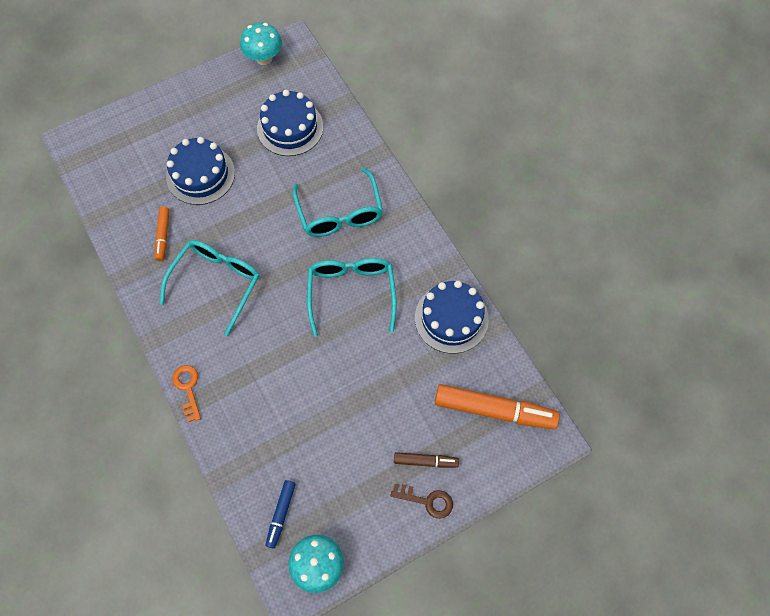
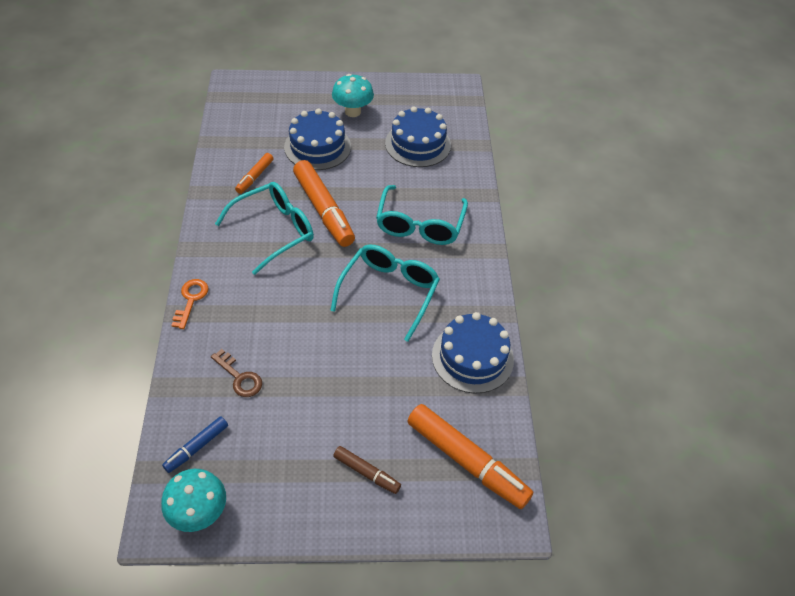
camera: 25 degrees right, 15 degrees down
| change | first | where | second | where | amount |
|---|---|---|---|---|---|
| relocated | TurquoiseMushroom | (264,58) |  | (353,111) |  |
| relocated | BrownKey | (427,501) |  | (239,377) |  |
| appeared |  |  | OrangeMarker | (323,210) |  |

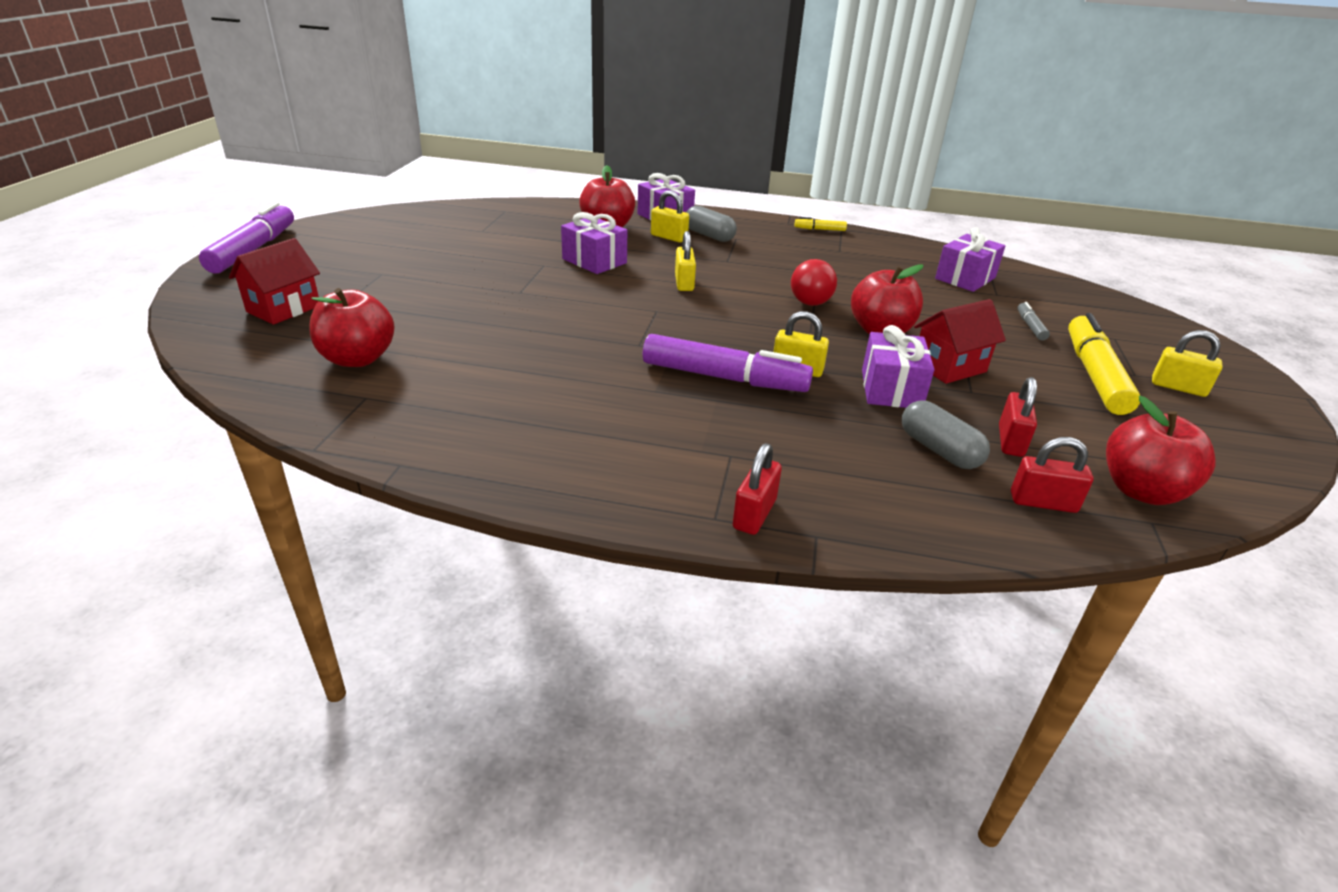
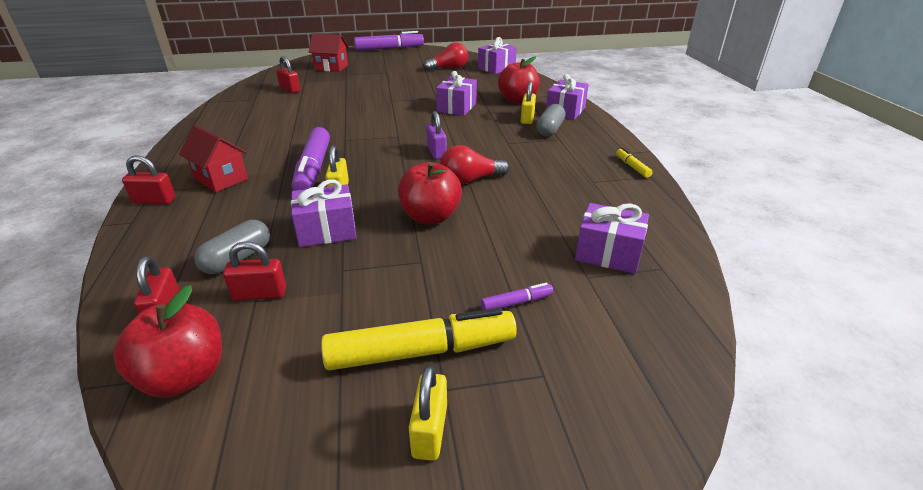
camera: 70 degrees right, 0 degrees up
| change | first | where | second | where | amount |
|---|---|---|---|---|---|
| exchanged | RedApple | (358,359) | RedPadlock | (290,89) |  |
| missing | YellowPadlock | (684,283) |  |  |  |
| relocated | RedHouse | (949,367) |  | (221,179) |  |
| colour | GreyMarker | (1030,326) | PurpleMarker | (516,302) |  |
| appeared |  |  | RedLightBulb | (449,68) |  |
| appeared |  |  | PurplePadlock | (436,152) |  |
| appeared |  |  | PurpleGift | (496,68) |  |

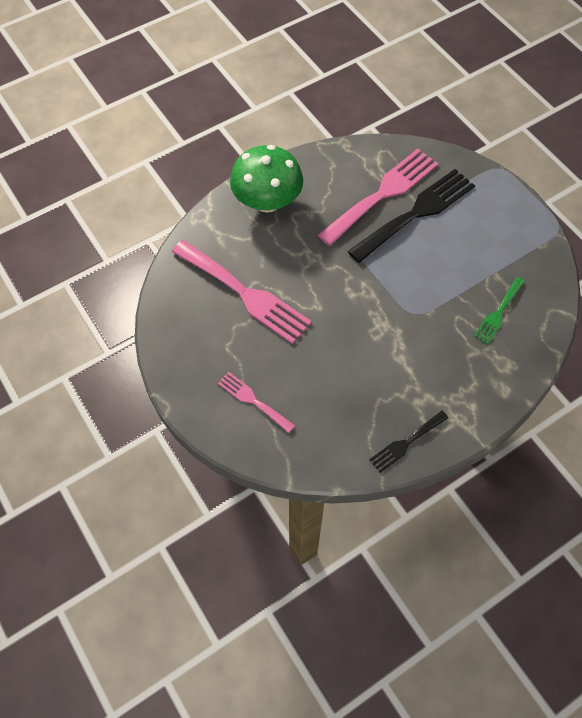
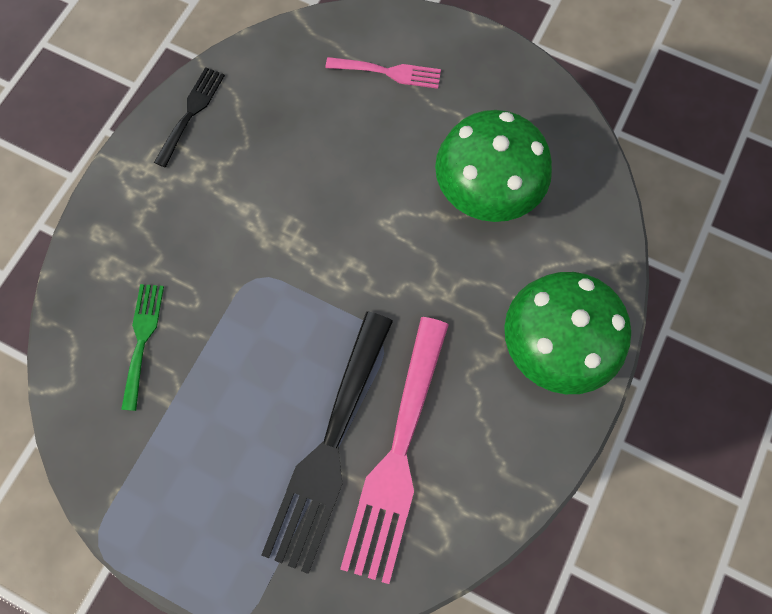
camera: 150 degrees right, 10 degrees up
| change | first | where | second | where | amount |
|---|---|---|---|---|---|
| exchanged | PinkFork | (245,293) | GreenMushroom | (486,191) |  |

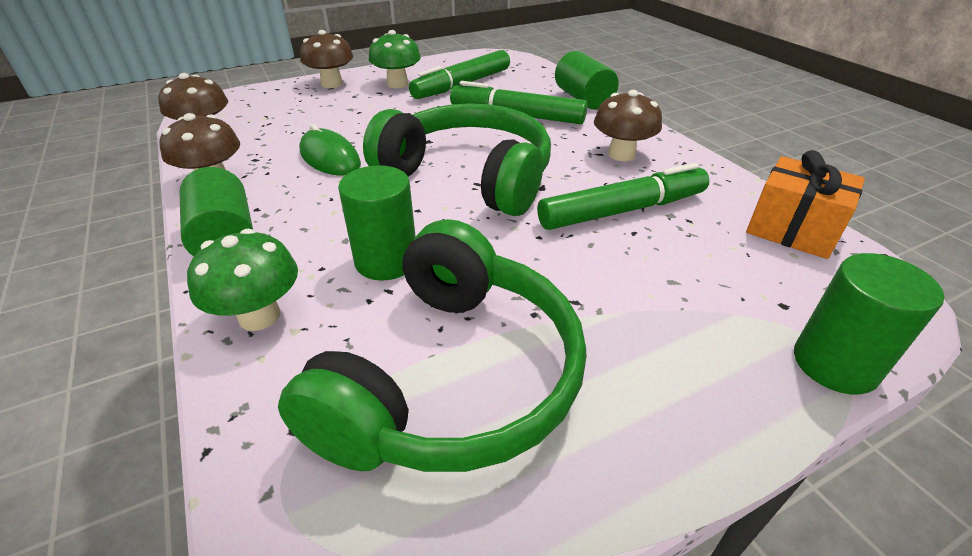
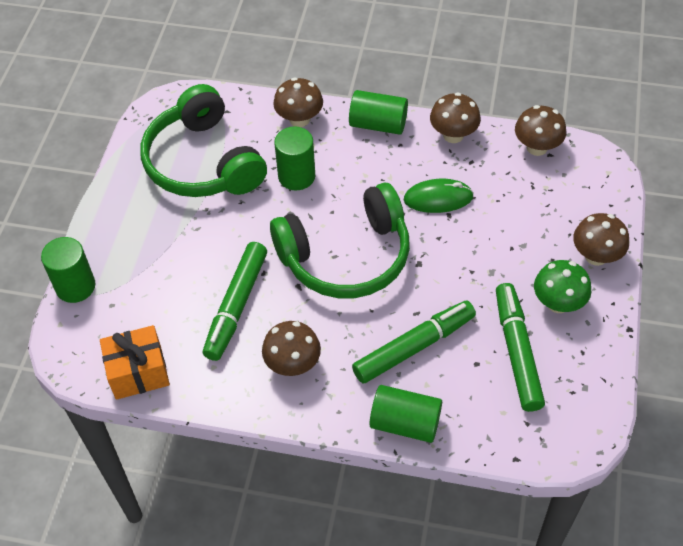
camera: 130 degrees right, 15 degrees up
| change | first | where | second | where | amount |
|---|---|---|---|---|---|
| colour | GreenMushroom | (259,316) | BrownMushroom | (299,119) |  |

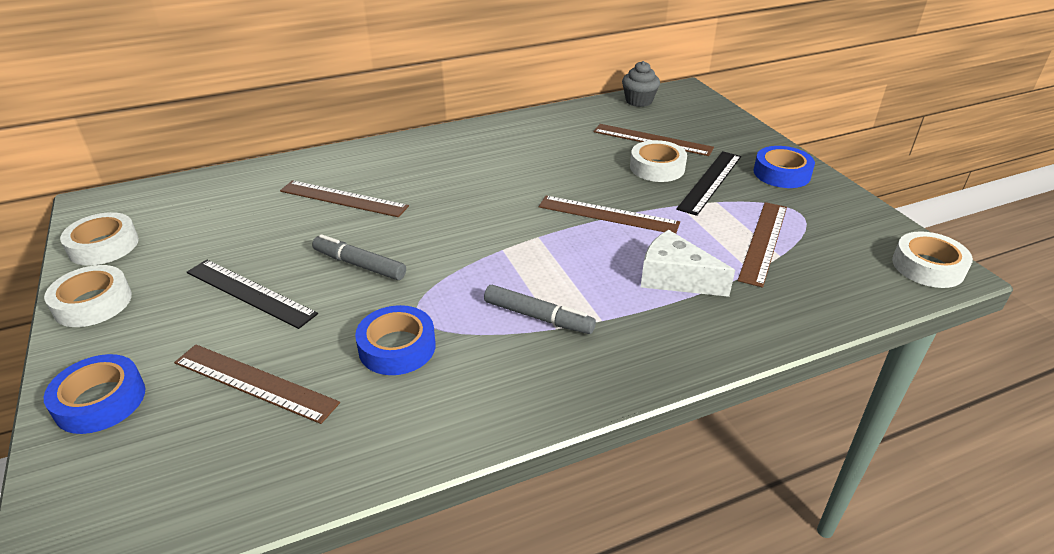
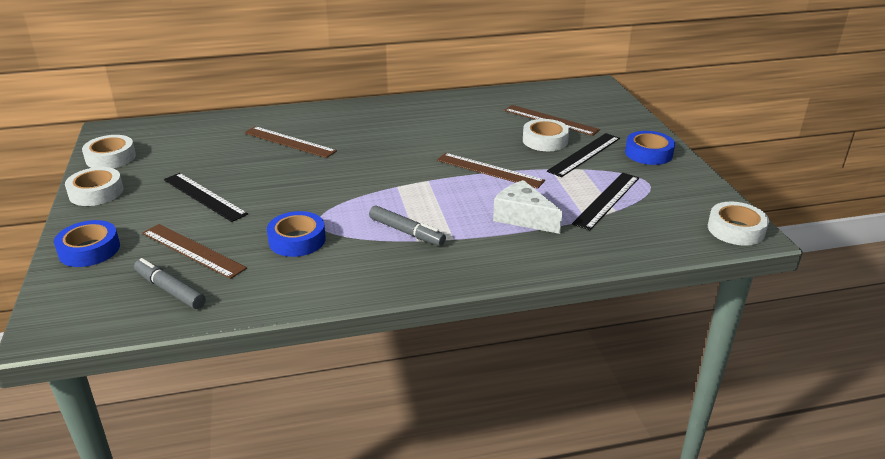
camera: 10 degrees right, 5 degrees down
| change | first | where | second | where | amount |
|---|---|---|---|---|---|
| relocated | GreyMarker | (359,265) |  | (170,290) |  |
| missing | GreyCupcake | (639,101) |  |  |  |
| colour | BrownRuler | (763,242) | BlackRuler | (607,200) |  |

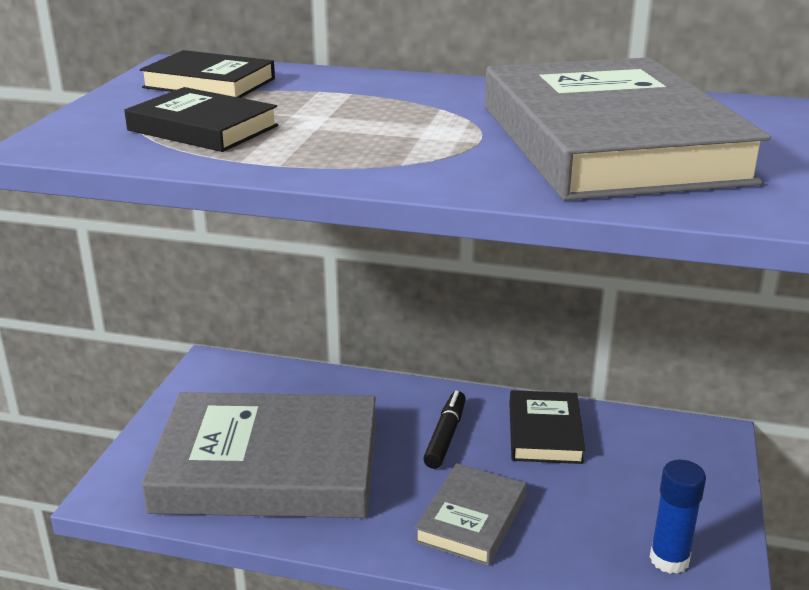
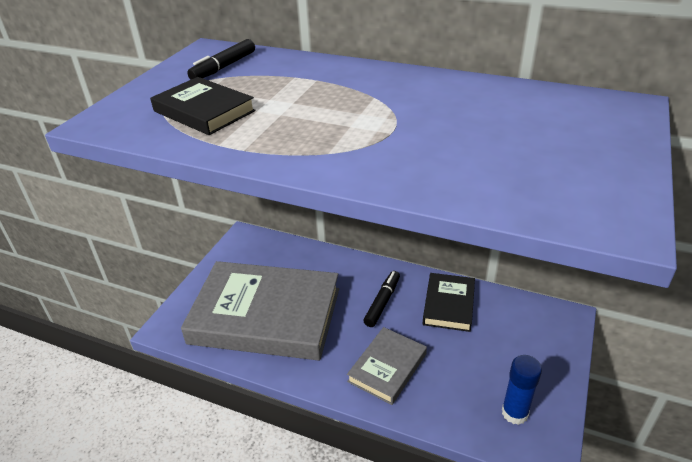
camera: 10 degrees right, 10 degrees up
| change | first | where | second | where | amount |
|---|---|---|---|---|---|
| exchanged | BlackBook | (209,83) | BlackMarker | (223,67) |  |
| missing | GreyBook | (608,143) |  |  |  |

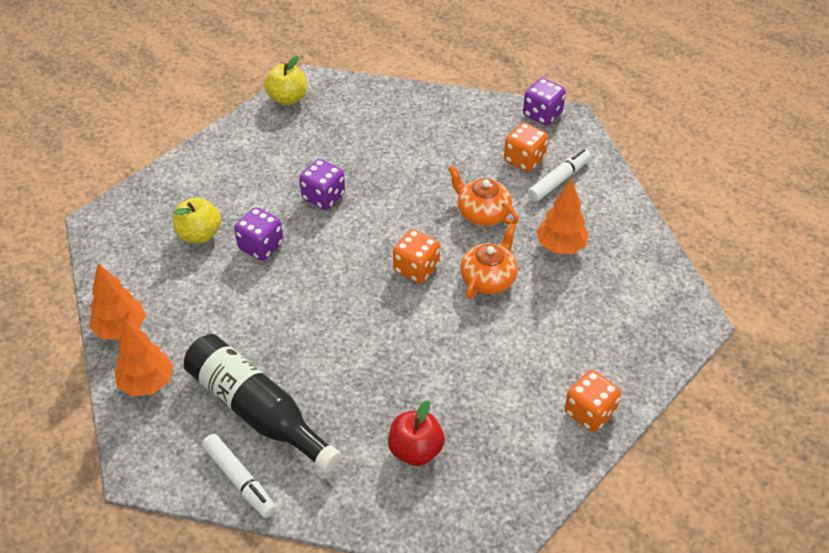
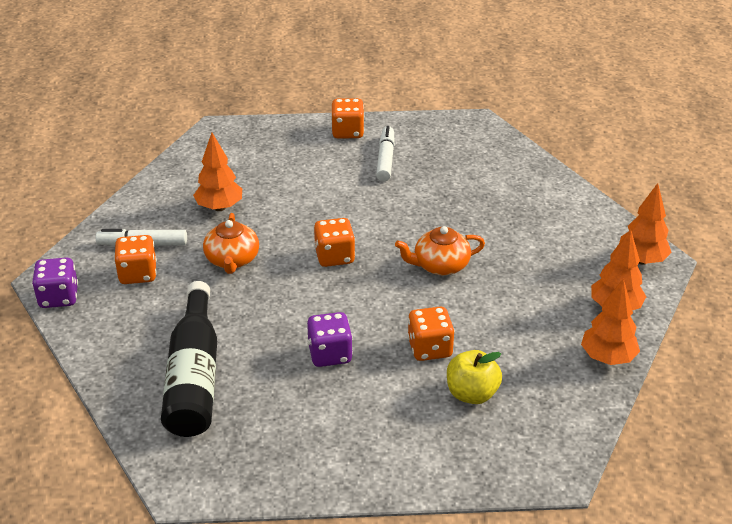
camera: 135 degrees left, 10 degrees down
| change | first | where | second | where | amount |
|---|---|---|---|---|---|
| relocated | BlackBottle | (257,411) |  | (194,376) |  |
| relocated | WhiteMarker | (239,480) |  | (385,159) |  |
| colour | PurpleDice | (261,246) | OrangeDice | (430,348) |  |
| missing | YellowApple | (287,98) |  |  |  |
| missing | RedApple | (415,450) |  |  |  |
| relocated | OrangeTeapot | (488,278) |  | (440,265) |  |
| appeared |  |  | OrangeTree | (641,260) |  |

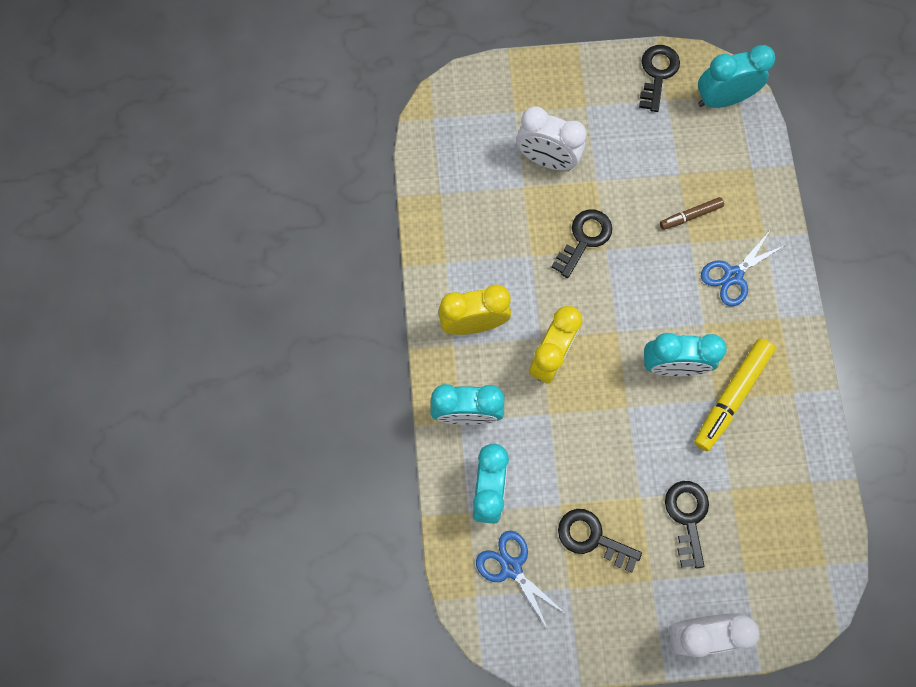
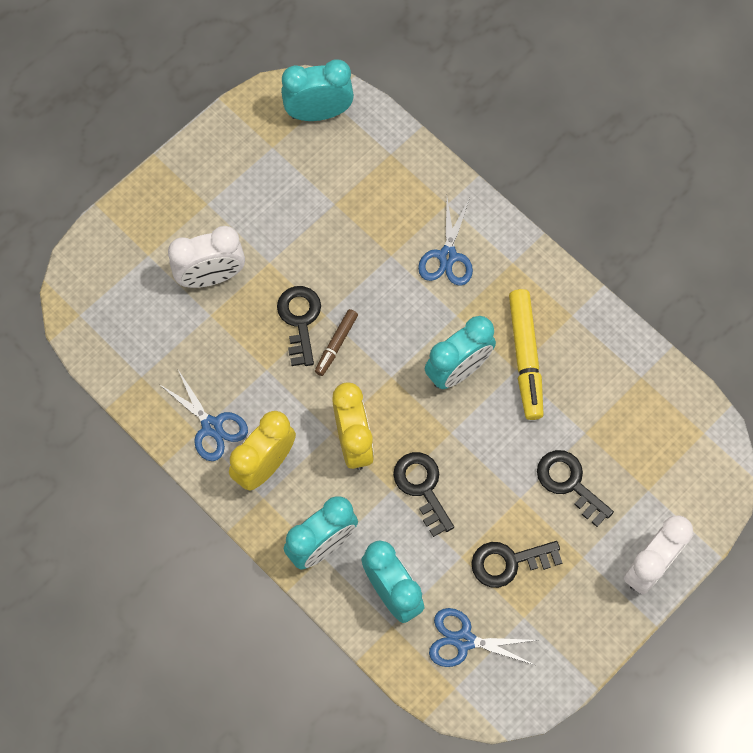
camera: 40 degrees left, 5 degrees down
| change | first | where | second | where | amount |
|---|---|---|---|---|---|
| relocated | BlackKey | (657,73) |  | (422,487) |  |
| relocated | BrownMarker | (690,216) |  | (336,344) |  |
| spun | TurquoiseClock | (722,99) |  | (318,113) | 45 degrees clockwise |
| appeared |  |  | BlueScissors | (212,427) |  |

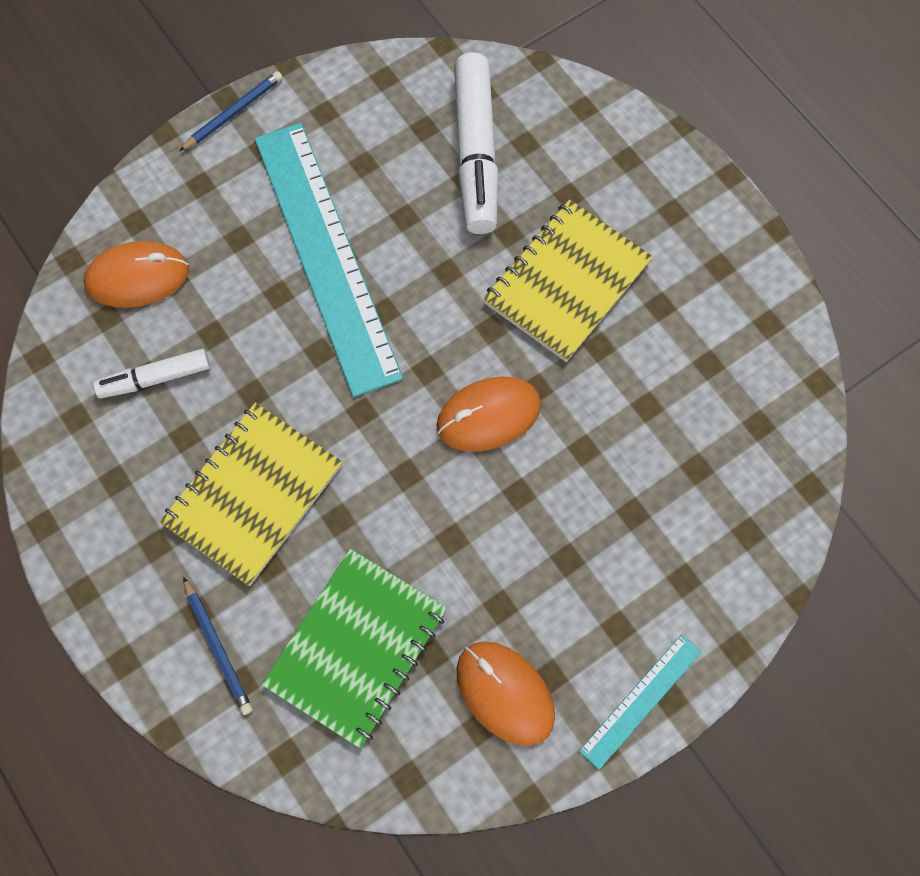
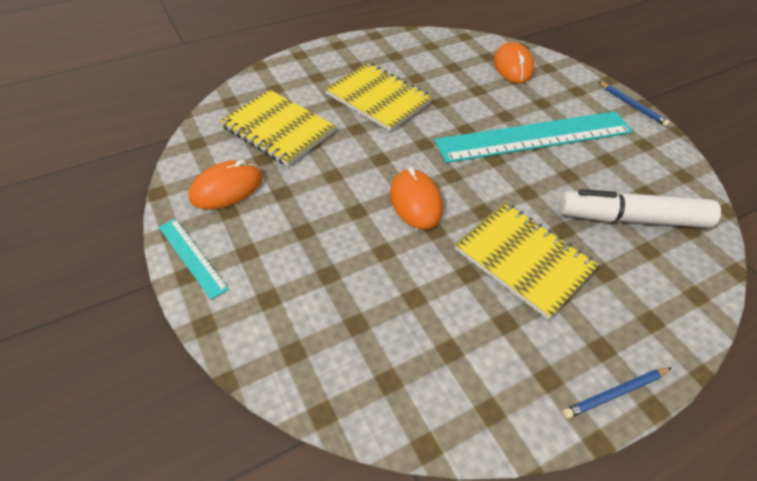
camera: 95 degrees right, 20 degrees down
| change | first | where | second | where | amount |
|---|---|---|---|---|---|
| missing | WhiteMarker | (155,378) |  |  |  |
| relocated | BluePencil | (218,647) |  | (615,393) |  |
| colour | GreenNotebook | (356,647) | YellowNotebook | (278,129) |  |

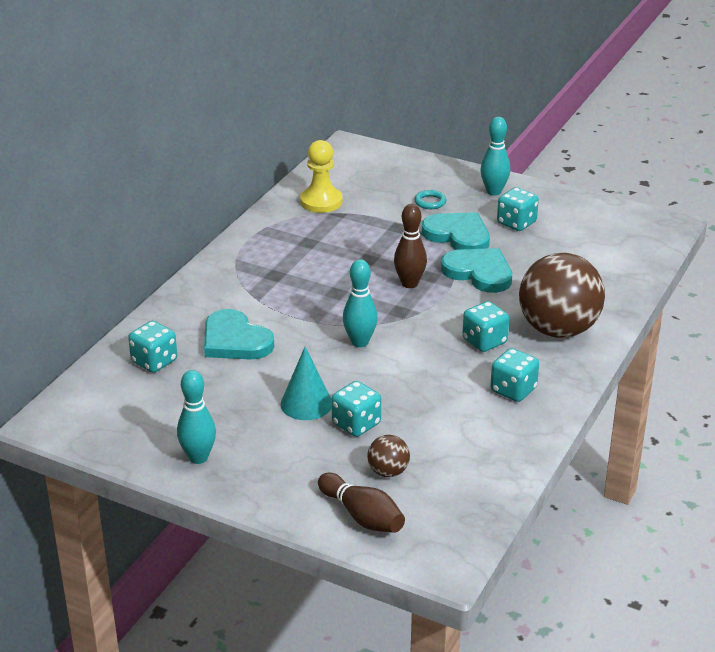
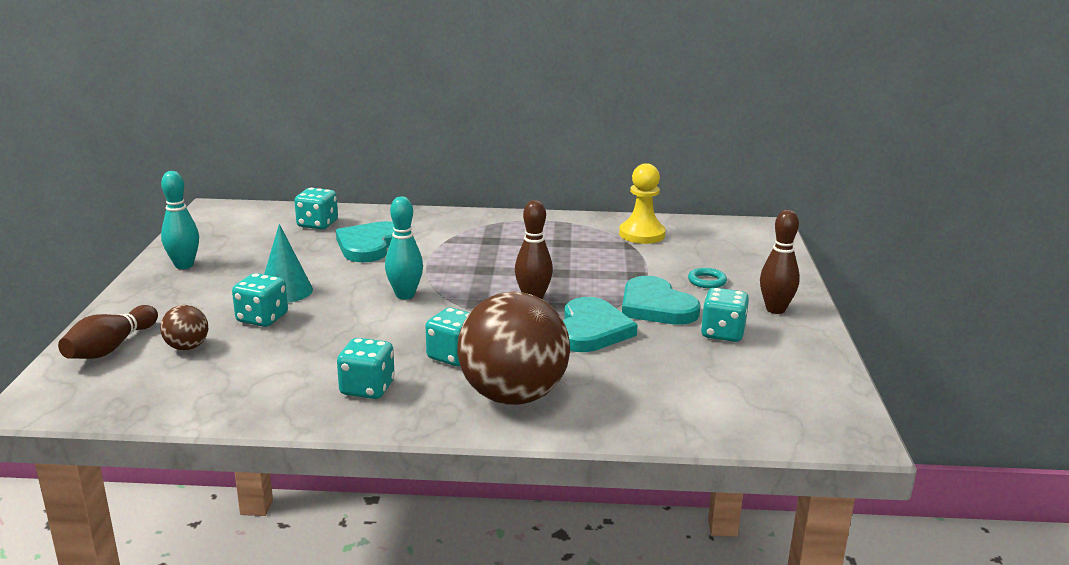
camera: 65 degrees right, 10 degrees down
| change | first | where | second | where | amount |
|---|---|---|---|---|---|
| spun | TurquoiseHeart | (458,235) |  | (656,306) | 135 degrees clockwise |
| colour | TurquoiseBowlingPin | (494,191) | BrownBowlingPin | (775,309) |  |

